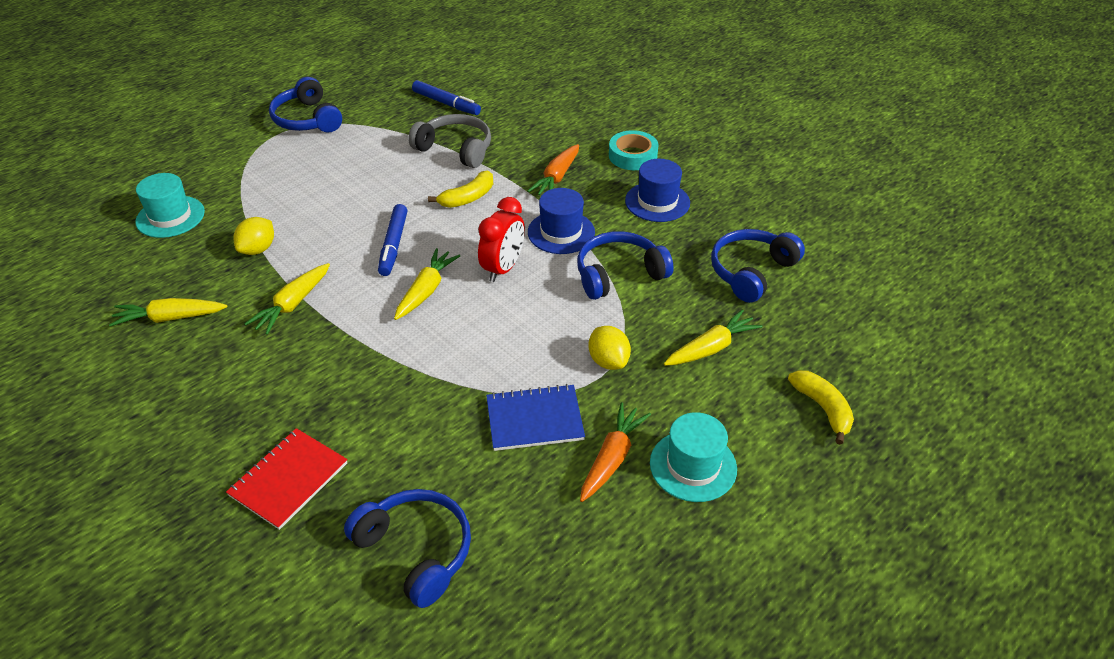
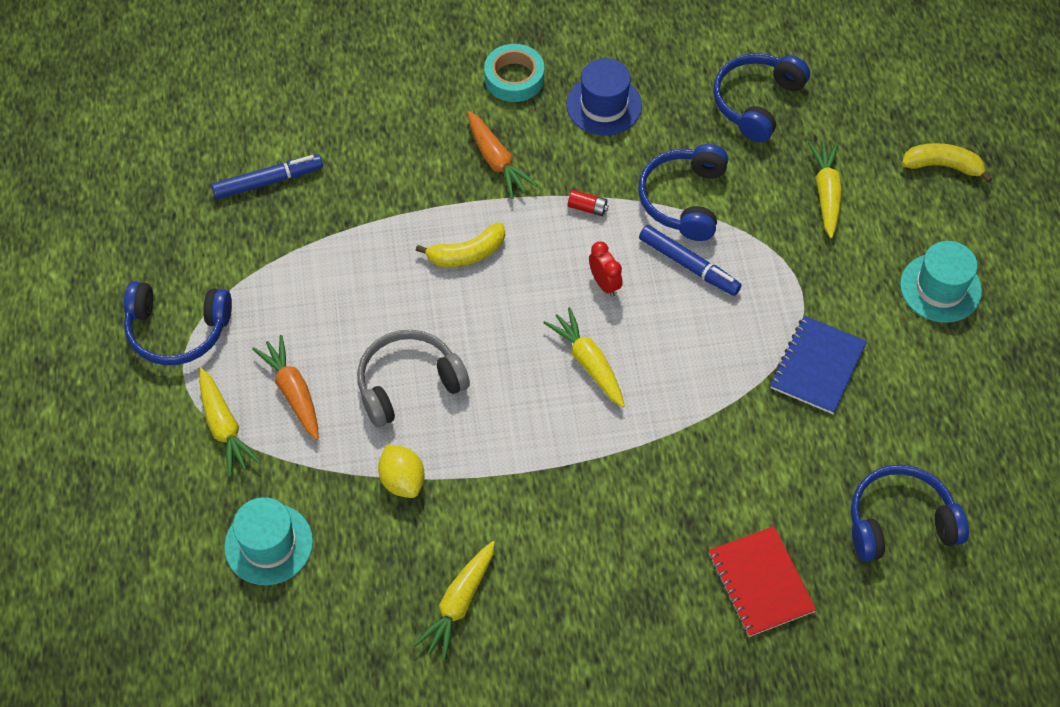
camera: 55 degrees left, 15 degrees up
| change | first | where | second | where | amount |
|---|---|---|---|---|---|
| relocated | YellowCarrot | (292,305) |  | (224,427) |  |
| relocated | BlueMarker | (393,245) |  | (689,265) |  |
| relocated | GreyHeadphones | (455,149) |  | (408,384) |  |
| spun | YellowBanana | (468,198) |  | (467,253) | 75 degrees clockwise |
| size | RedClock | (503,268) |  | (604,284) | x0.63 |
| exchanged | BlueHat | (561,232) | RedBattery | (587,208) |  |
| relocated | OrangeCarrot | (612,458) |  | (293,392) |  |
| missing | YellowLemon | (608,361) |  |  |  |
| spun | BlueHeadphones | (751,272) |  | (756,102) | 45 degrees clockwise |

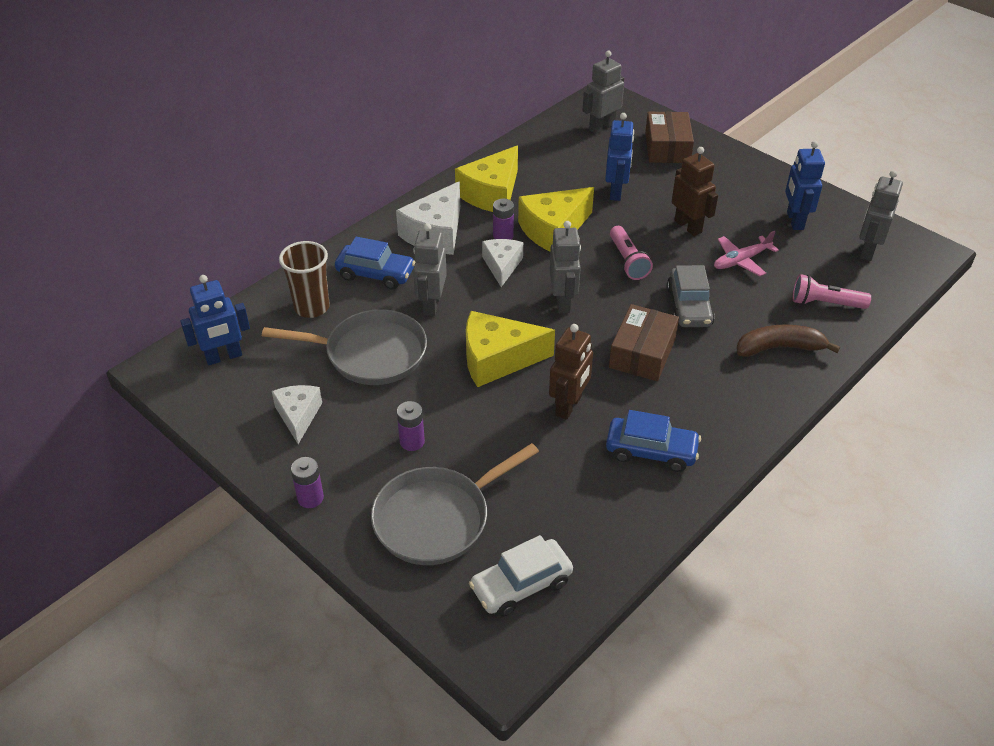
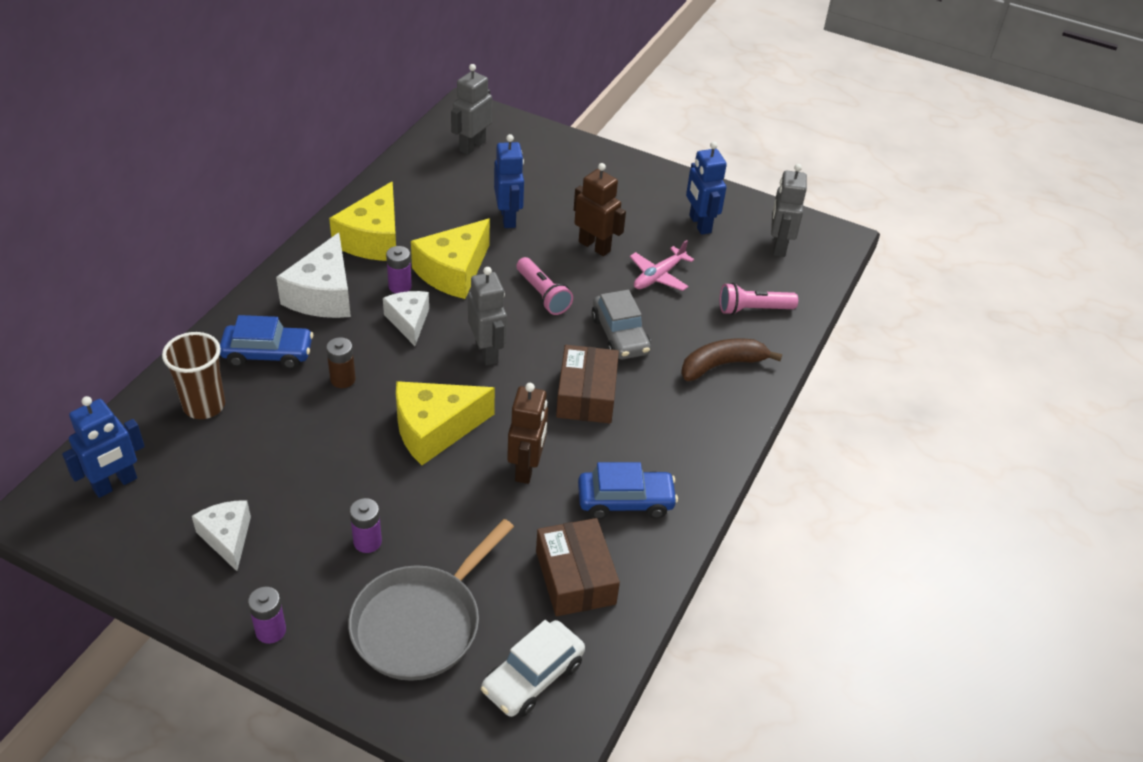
camera: 20 degrees left, 0 degrees up
| change | first | where | second | where | amount |
|---|---|---|---|---|---|
| missing | GreyPan | (370,353) |  |  |  |
| exchanged | GreyRobot | (431,305) | BrownBattery | (343,379) |  |
| relocated | BrownBox | (667,148) |  | (575,577) |  |

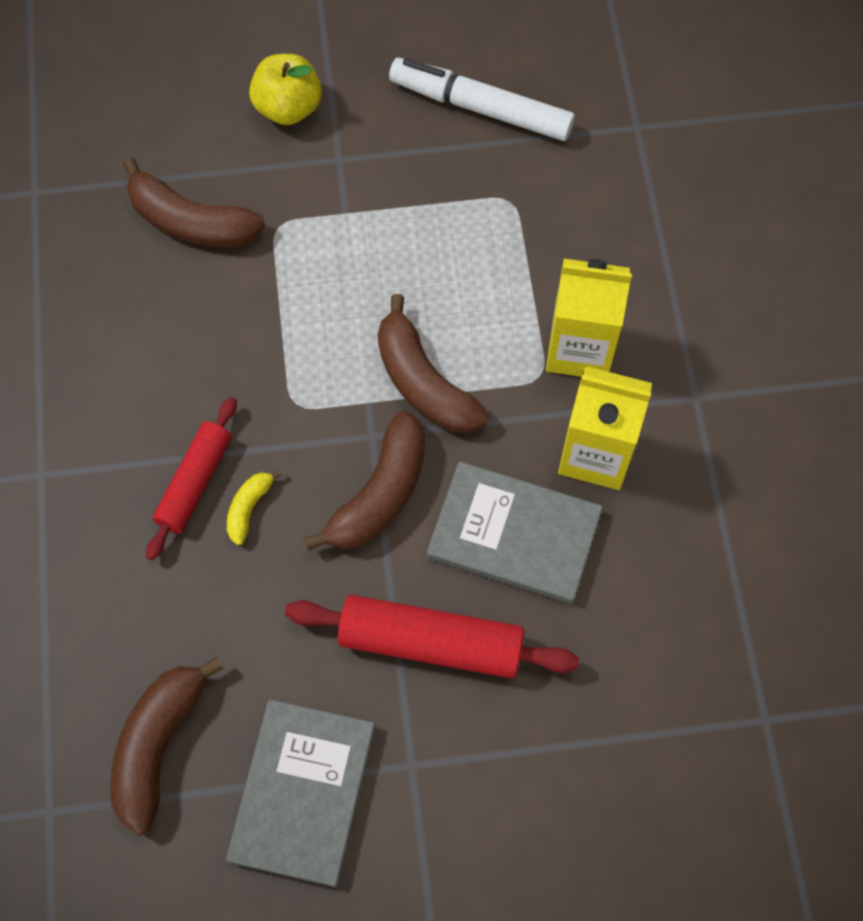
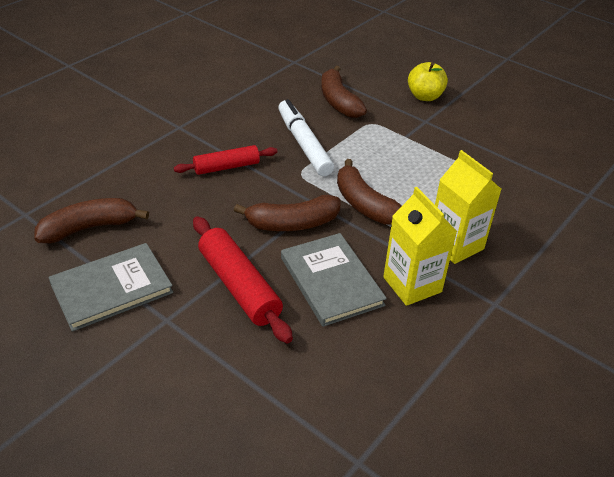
camera: 45 degrees right, 25 degrees down
| change | first | where | second | where | amount |
|---|---|---|---|---|---|
| missing | YellowBanana | (249,508) |  |  |  |
| spun | BrownBanana | (423,382) |  | (364,204) | 45 degrees counterclockwise |
| relocated | WhiteMarker | (481,108) |  | (304,144) |  |

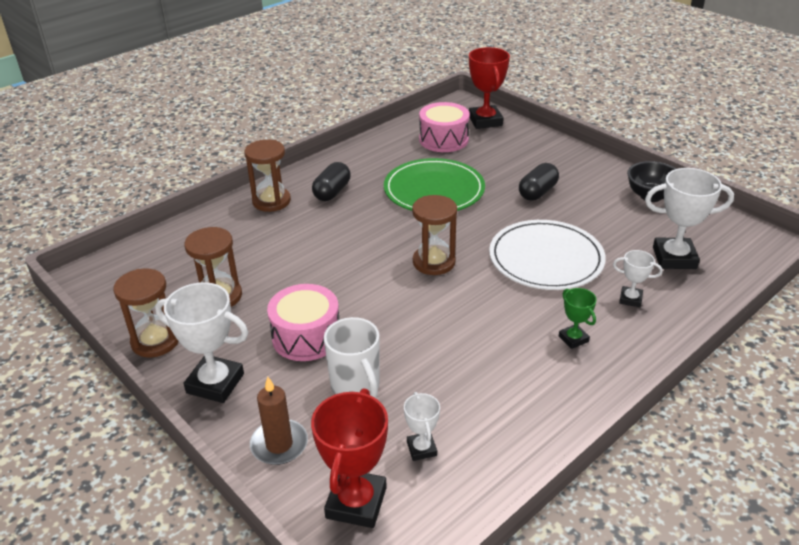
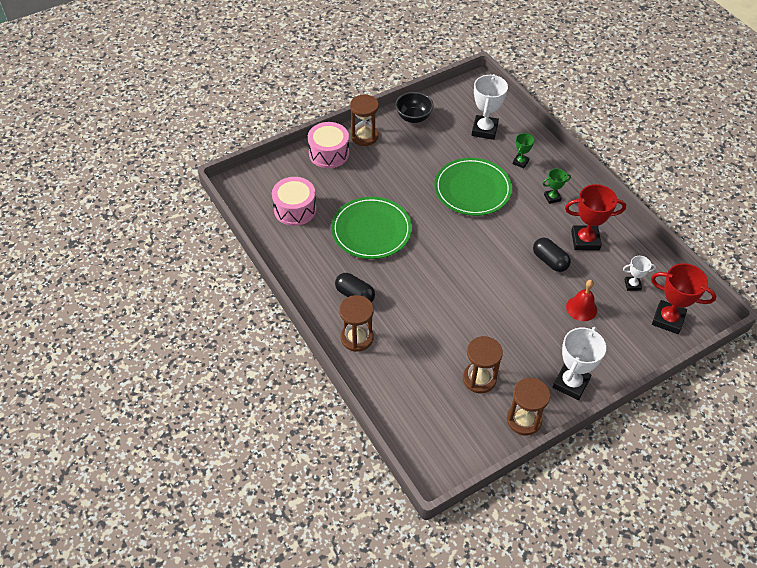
camera: 80 degrees left, 15 degrees up
| change | first | where | second | where | amount |
|---|---|---|---|---|---|
| missing | BrownCandle | (279,444) |  |  |  |
| relocated | PinkDrum | (306,336) |  | (329,153) |  |
| exchanged | WhiteMug | (356,387) | RedBell | (581,308) |  |
| relocated | BrownHourglass | (434,262) |  | (364,136) |  |
| relocated | RedTrophy | (485,121) |  | (585,240) |  |
| colour | WhitePlate | (546,259) | GreenPlate | (472,189) |  |
| relocated | BlackCapsule | (537,192) |  | (549,261) |  |
| colour | WhiteTrophy | (630,299) | GreenTrophy | (520,162) |  |

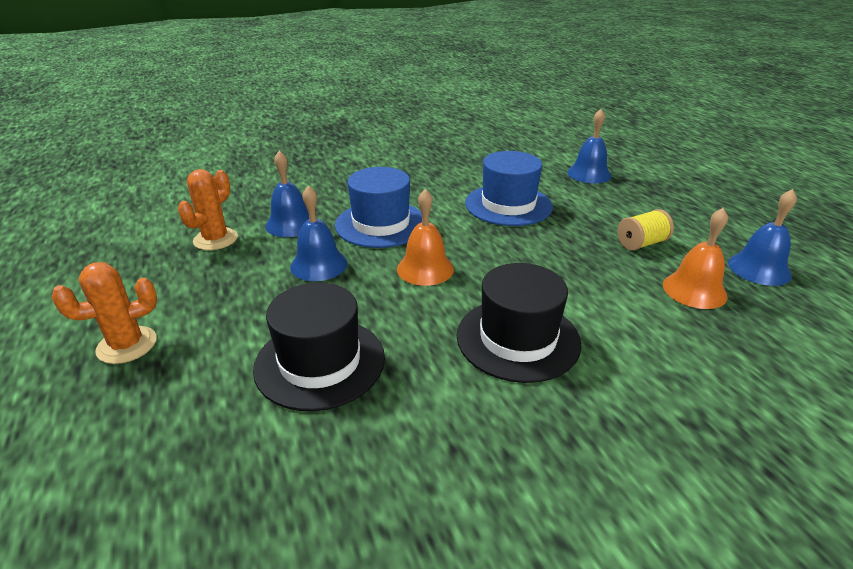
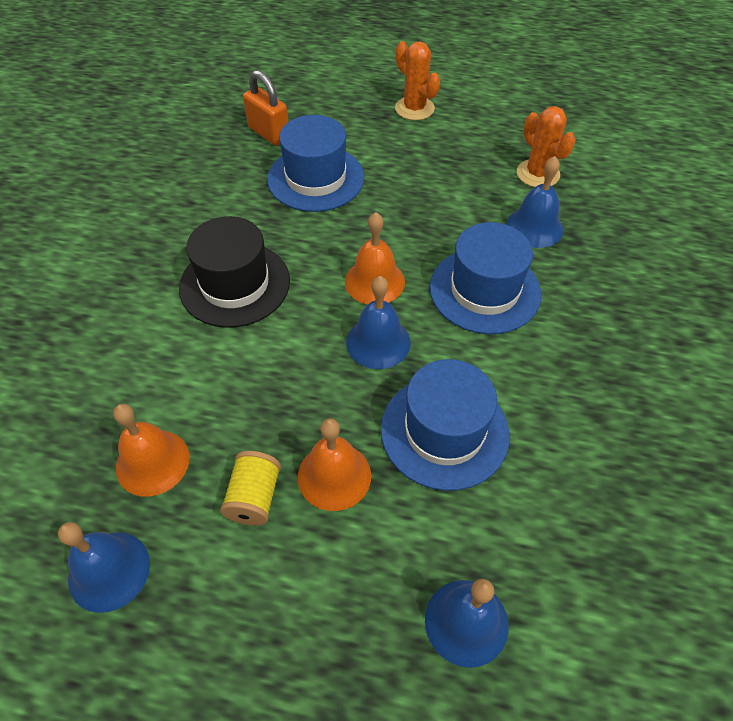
camera: 125 degrees right, 20 degrees up
| change | first | where | second | where | amount |
|---|---|---|---|---|---|
| spun | OrangeCactus | (127,345) |  | (414,108) | 45 degrees counterclockwise |
| colour | BlackHat | (320,362) | BlueHat | (316,178) |  |
| relocated | BlueBell | (318,265) |  | (378,342) |  |
| appeared |  |  | OrangePadlock | (269,133) |  |
| appeared |  |  | OrangeBell | (334,476) |  |

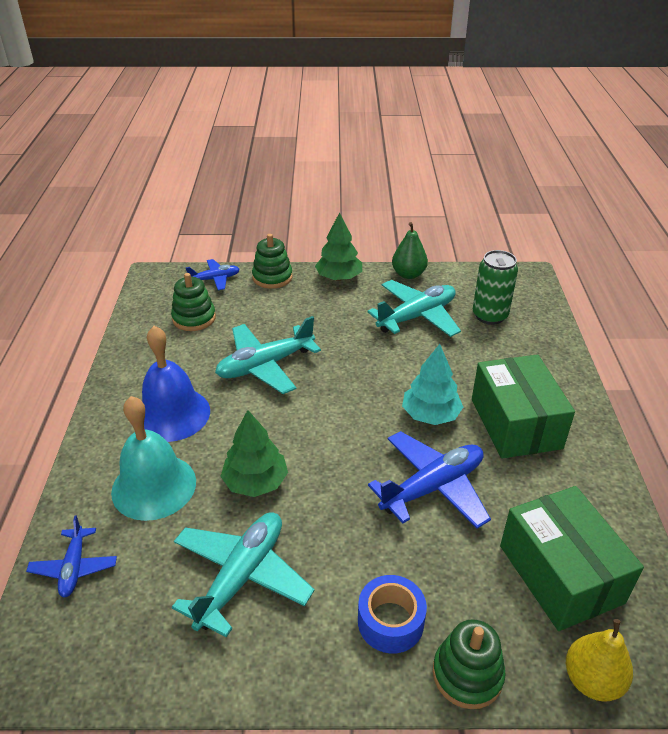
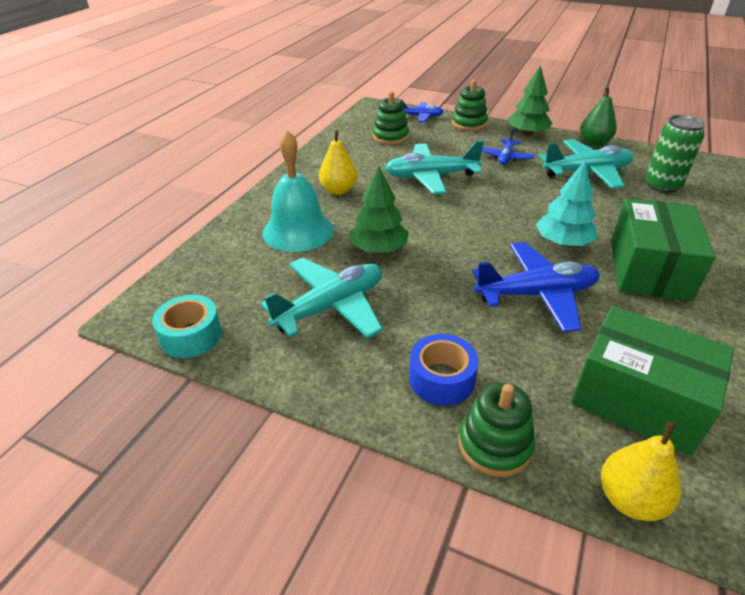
camera: 25 degrees right, 0 degrees up
| change | first | where | second | where | amount |
|---|---|---|---|---|---|
| relocated | BluePlane | (74,567) |  | (505,157) |  |
| exchanged | BlueBell | (172,414) | YellowPear | (338,190) |  |
| spun | GreenBox | (560,574) |  | (638,399) | 60 degrees counterclockwise |
| appeared |  |  | TurquoiseTape | (191,336) |  |

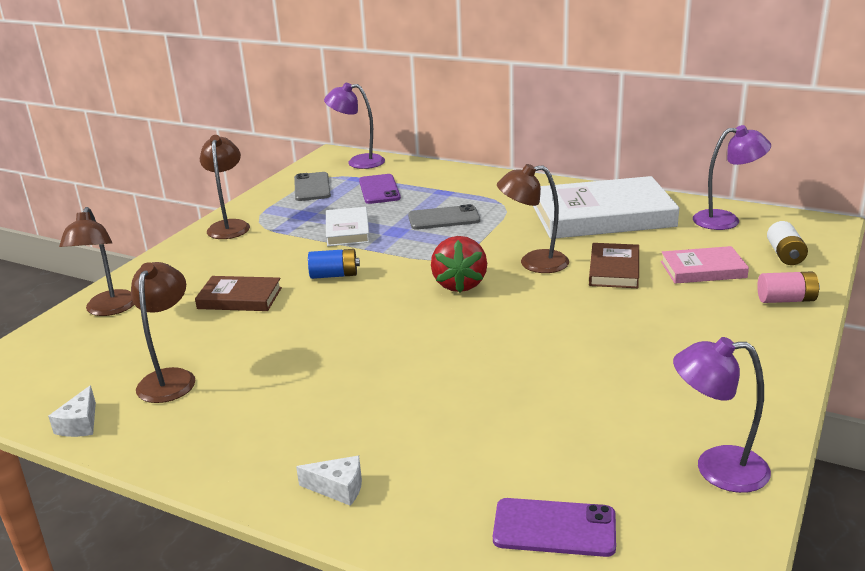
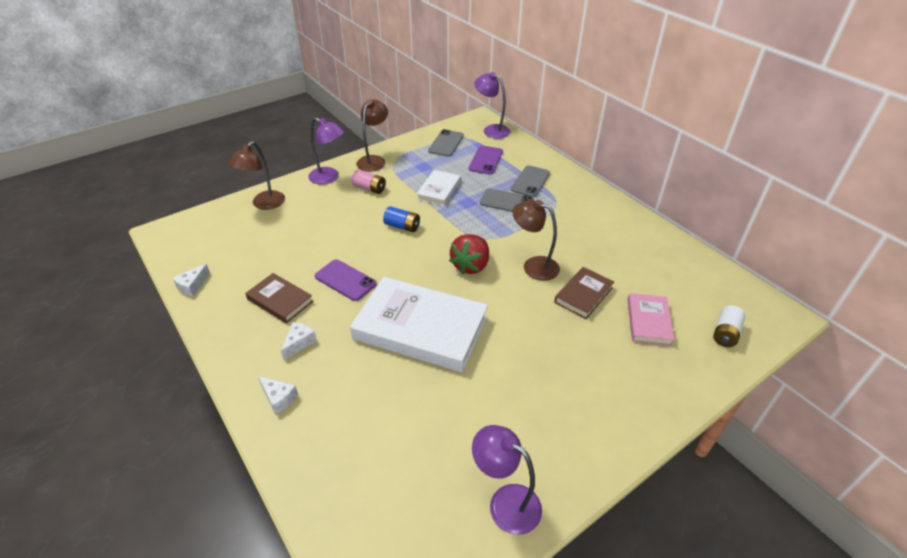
camera: 25 degrees right, 15 degrees up
| change | first | where | second | where | amount |
|---|---|---|---|---|---|
| missing | BrownLamp | (170,378) |  |  |  |
| relocated | BrownBook | (240,298) |  | (280,300) |  |
| relocated | PurplePhone | (554,528) |  | (345,280) |  |
| relocated | WhiteBook | (602,216) |  | (420,328) |  |
| spun | PinkBook | (703,270) |  | (648,321) | 75 degrees clockwise |
| relocated | PurpleLamp | (726,220) |  | (329,178) |  |
| relocated | PinkBattery | (786,300) |  | (369,188) |  |
| appeared |  |  | WhiteCheese | (299,343) |  |
| appeared |  |  | GreyPhone | (530,181) |  |

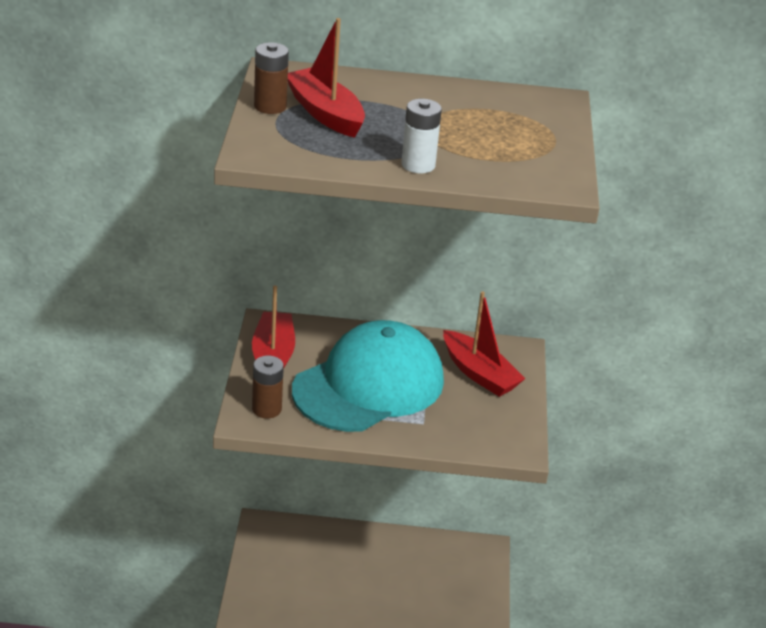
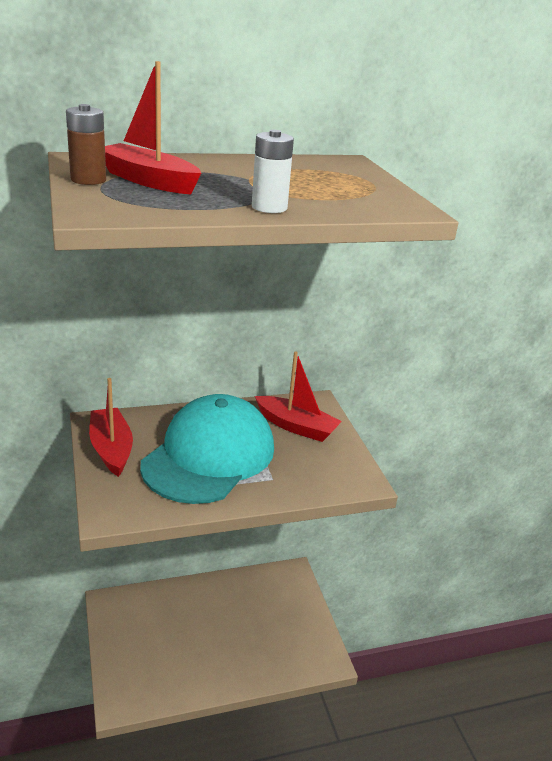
camera: 20 degrees left, 5 degrees down
| change | first | where | second | where | amount |
|---|---|---|---|---|---|
| missing | BrownBattery | (266,409) |  |  |  |

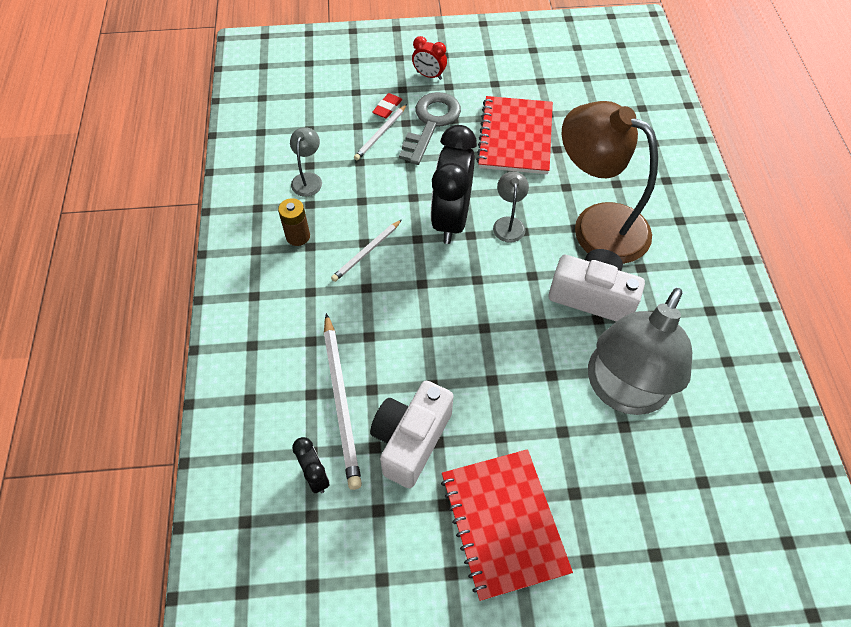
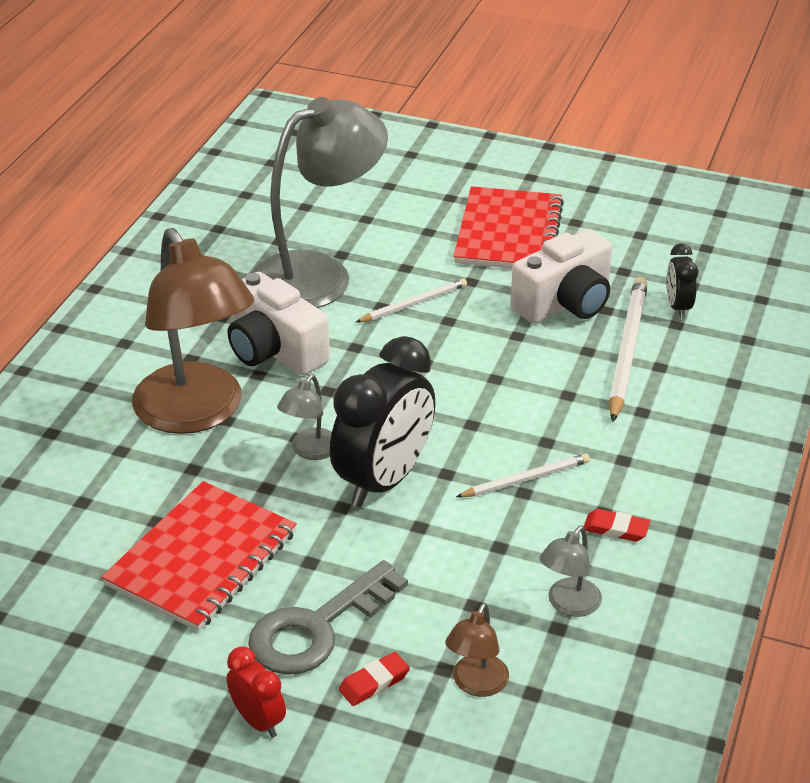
camera: 155 degrees left, 20 degrees down
| change | first | where | second | where | amount |
|---|---|---|---|---|---|
| exchanged | BrownBattery | (298,236) | RedEraser | (616,529) |  |
| relocated | WhitePencil | (380,134) |  | (413,304) |  |
| appeared |  |  | BrownLamp | (476,685) |  |

